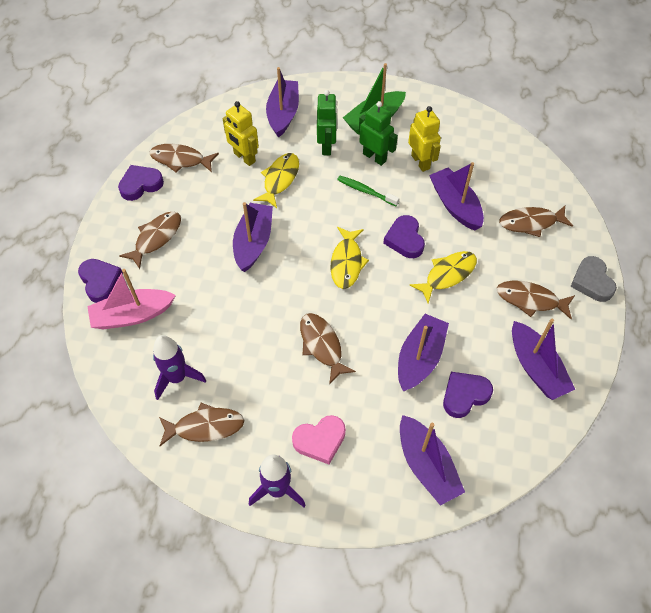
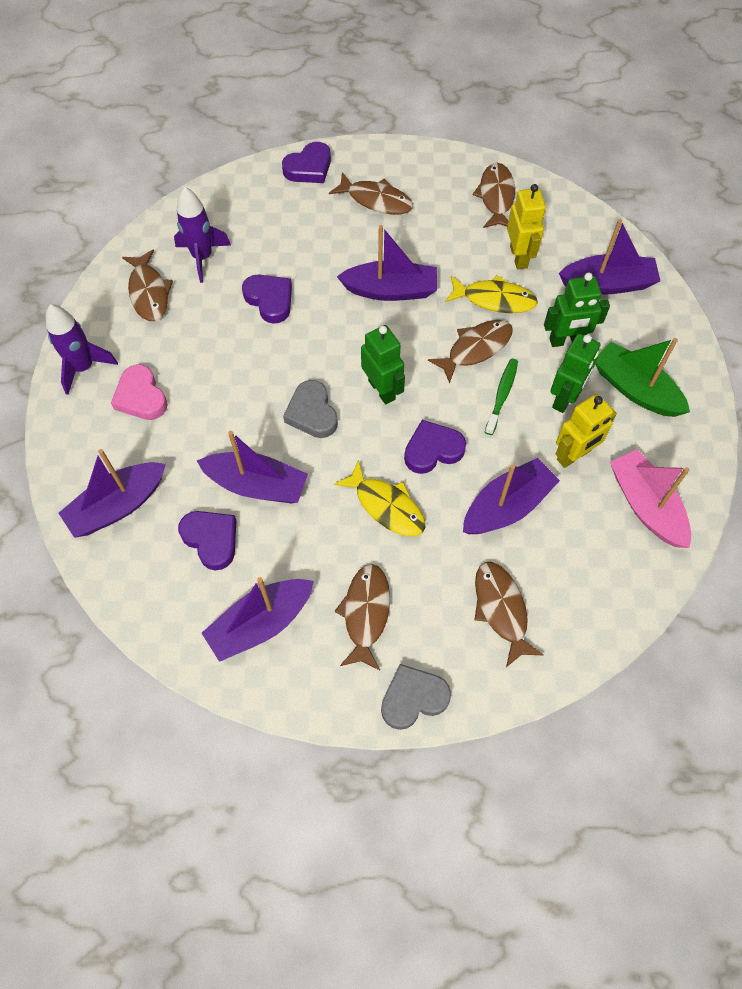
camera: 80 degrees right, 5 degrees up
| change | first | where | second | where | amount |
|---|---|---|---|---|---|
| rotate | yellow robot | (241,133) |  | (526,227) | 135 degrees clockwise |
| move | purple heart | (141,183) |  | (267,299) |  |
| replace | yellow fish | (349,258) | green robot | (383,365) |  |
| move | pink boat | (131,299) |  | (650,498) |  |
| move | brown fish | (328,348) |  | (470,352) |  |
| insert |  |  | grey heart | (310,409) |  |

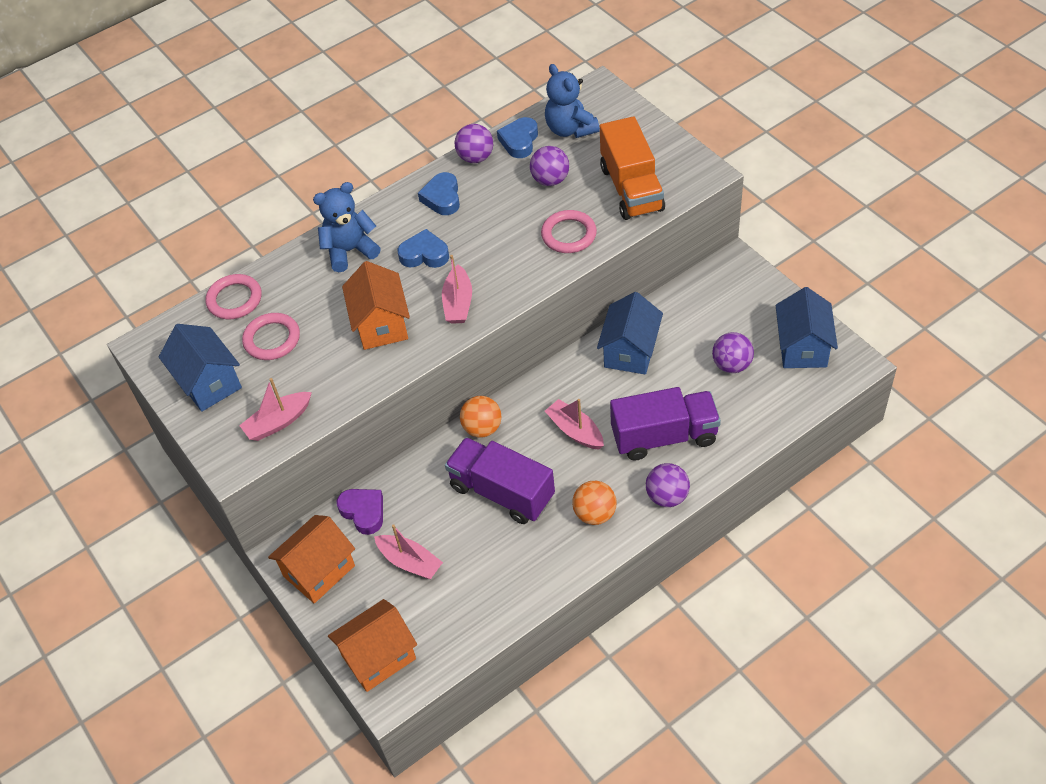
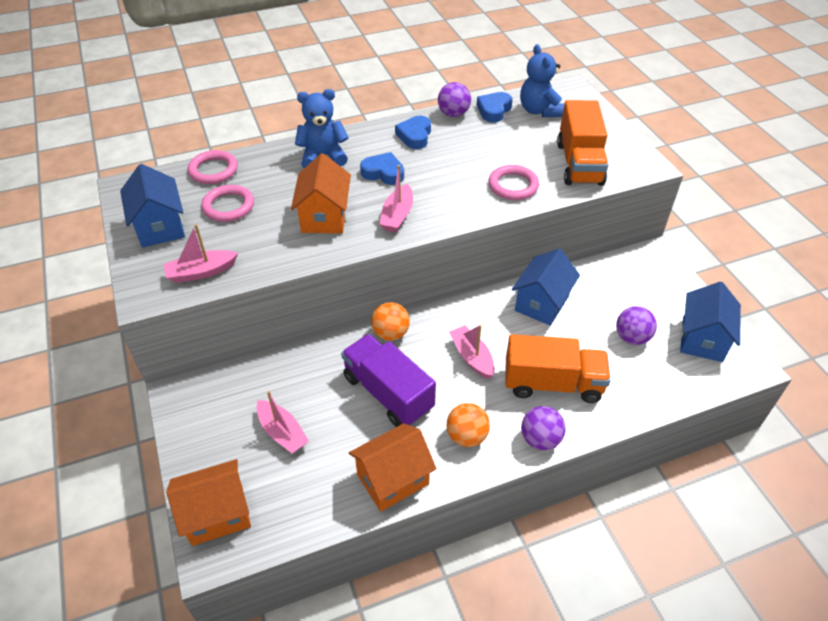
camera: 10 degrees right, 5 degrees down
| change | first | where | second | where | amount |
|---|---|---|---|---|---|
| delete | purple ball | (549,166) |  |  |  |
| recolor | purple truck | (665,424) | orange truck | (558,368) |  |
| delete | purple heart | (360,512) |  |  |  |
| move | orange house | (311,559) |  | (392,467) |  |

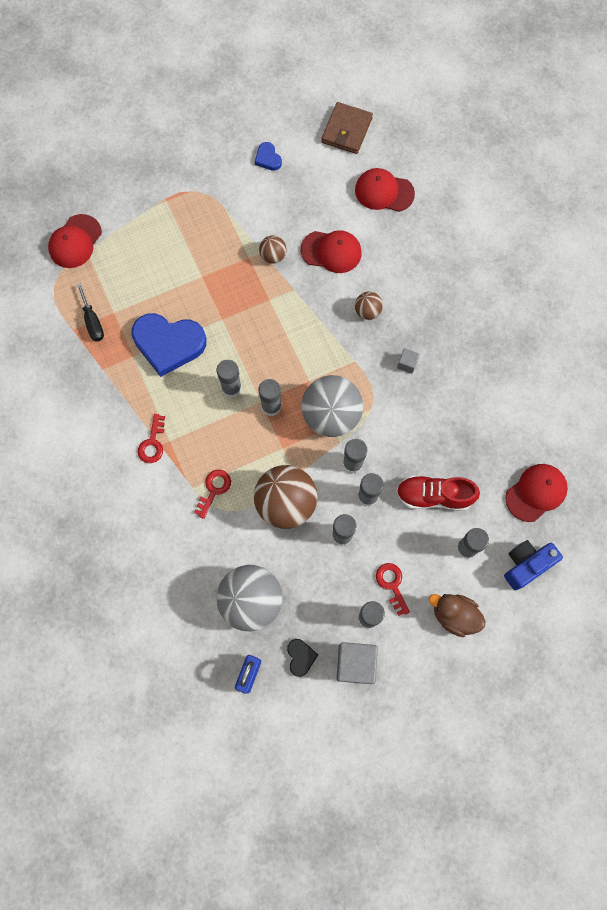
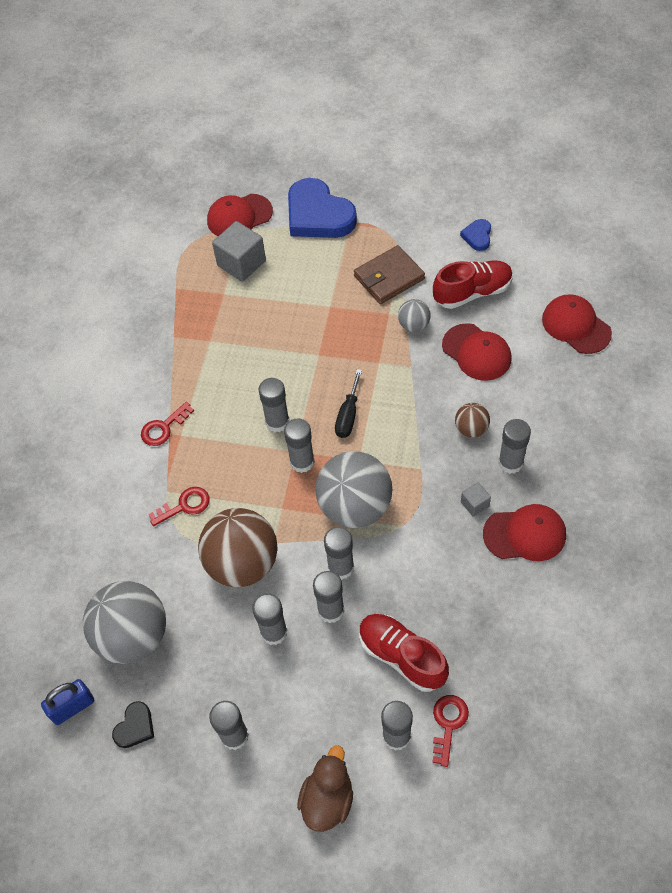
camera: 40 degrees right, 15 degrees down
| change | first | where | second | where | amount |
|---|---|---|---|---|---|
| move | brown wallet | (347,128) |  | (389,274) |  |
| recolor | brown ball | (272,249) | grey ball | (414,315) |  |
| move | black screwdriver | (90,312) |  | (348,403) |  |
| move | blue heart | (169,345) |  | (322,208) |  |
| move | red cap | (536,493) |  | (524,532) |  |
| delete | blue camera | (533,565) |  |  |  |
| move | red key | (393,589) |  | (450,731) |  |
| rotate | brown duck | (457,615) |  | (325,788) | 45 degrees clockwise |
| move | grey cube | (357,663) |  | (239,251) |  |
| insert |  |  | red shoe | (473,284) |  |
| insert |  |  | grey glue stick | (514,446) |  |

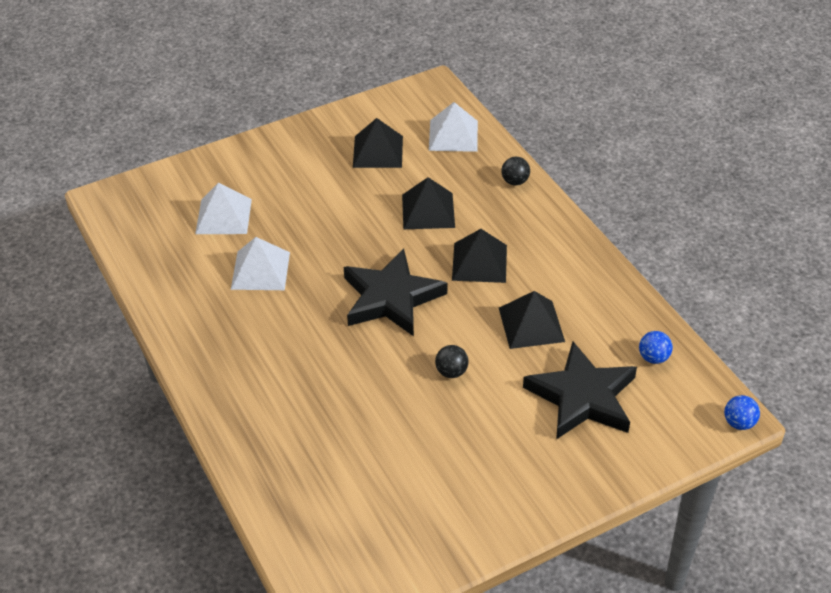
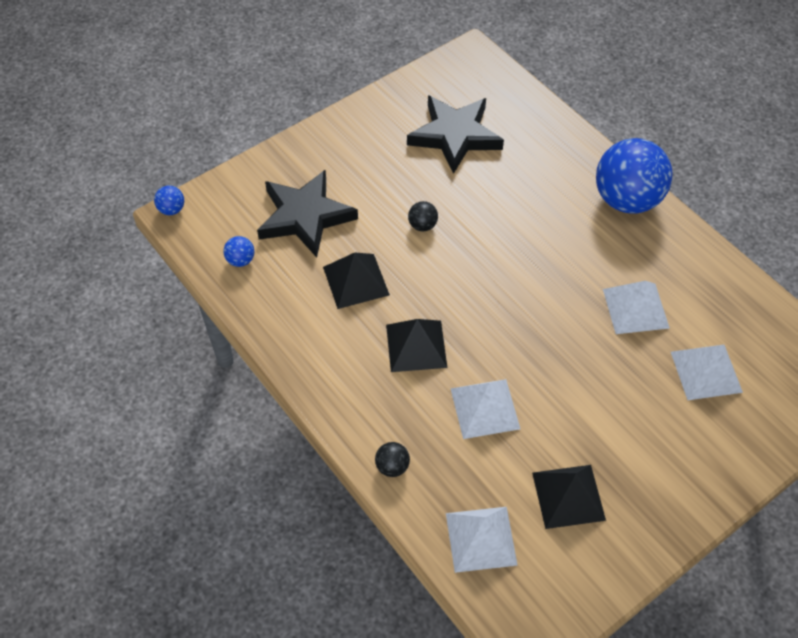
camera: 170 degrees right, 10 degrees up
| change | first | where | second | where | amount |
|---|---|---|---|---|---|
| recolor | black pyramid | (428,203) | white pyramid | (485,409) |  |
| move | black star | (395,292) |  | (455,134) |  |
| insert |  |  | blue ball | (634,175) |  |

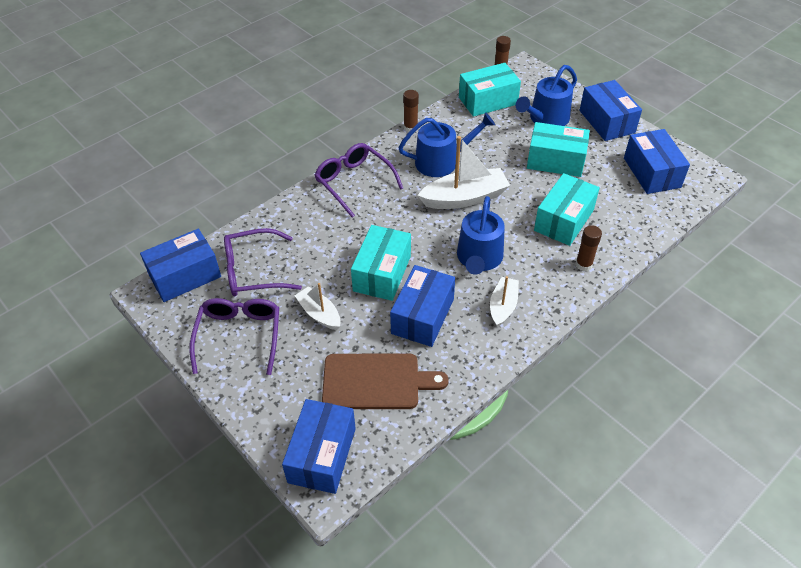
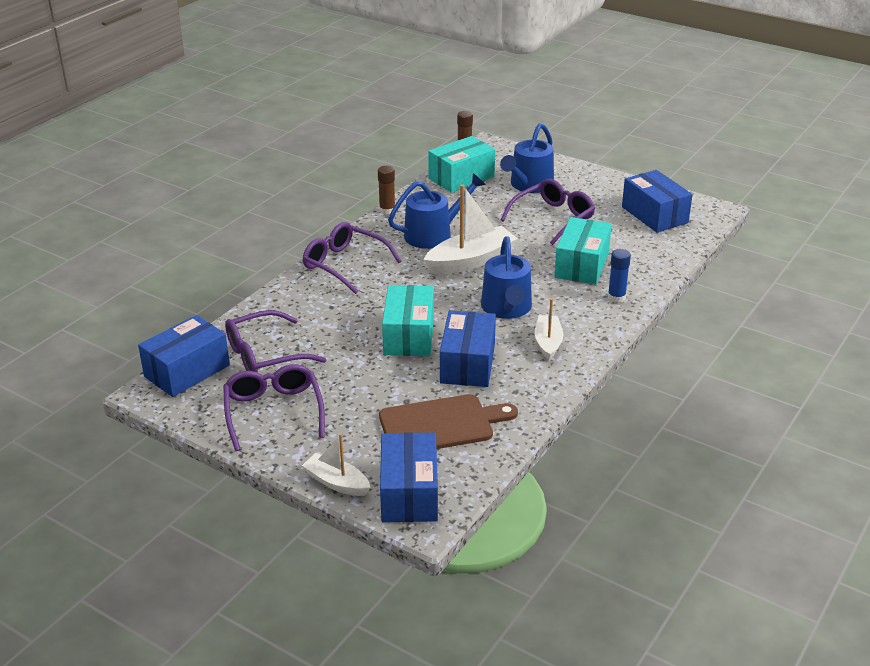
camera: 15 degrees left, 15 degrees down
| change | first | where | second | where | amount |
|---|---|---|---|---|---|
| delete | blue box | (611,110) |  |  |  |
| replace | turquoise box | (558,149) | purple glasses | (548,212) |  |
| recolor | brown glue stick | (588,248) | blue glue stick | (619,276) |  |
| move | white boat | (317,306) |  | (336,465) |  |

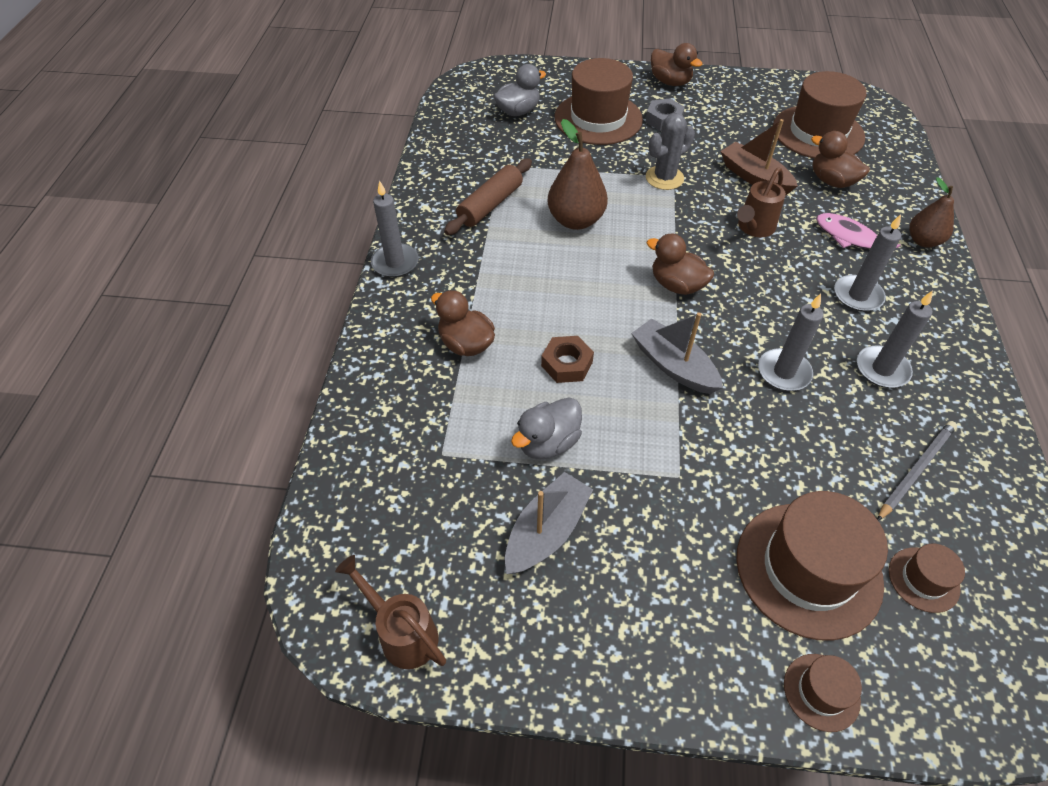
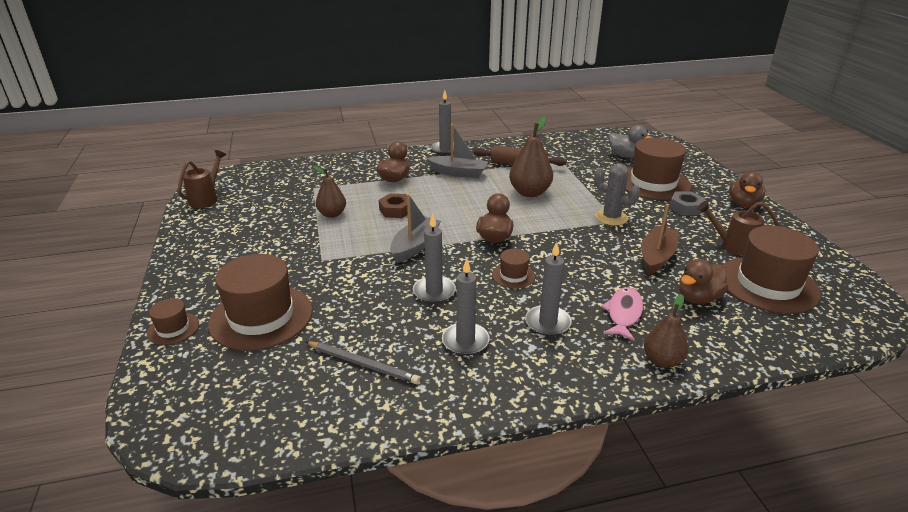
camera: 70 degrees right, 20 degrees down
| change | first | where | second | where | amount |
|---|---|---|---|---|---|
| rotate | brown duck | (840,159) |  | (703,281) | 150 degrees counterclockwise |
| move | brown watering can | (761,202) |  | (738,228) |  |
| replace | grey duck | (546,428) | brown pear | (330,192) |  |
| move | grey boat | (549,523) |  | (457,151) |  |
| move | brown hat | (927,578) |  | (513,269) |  |

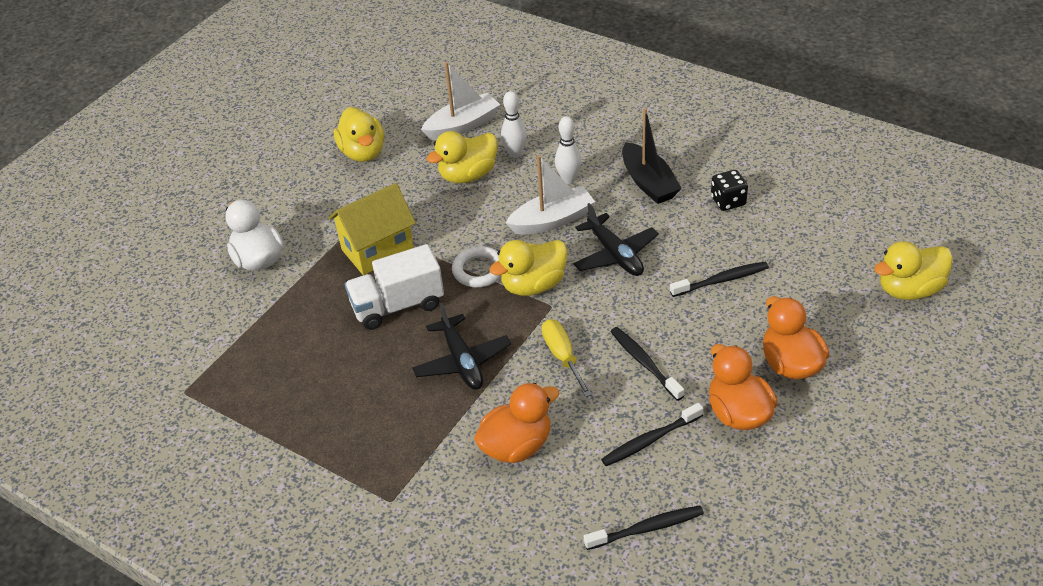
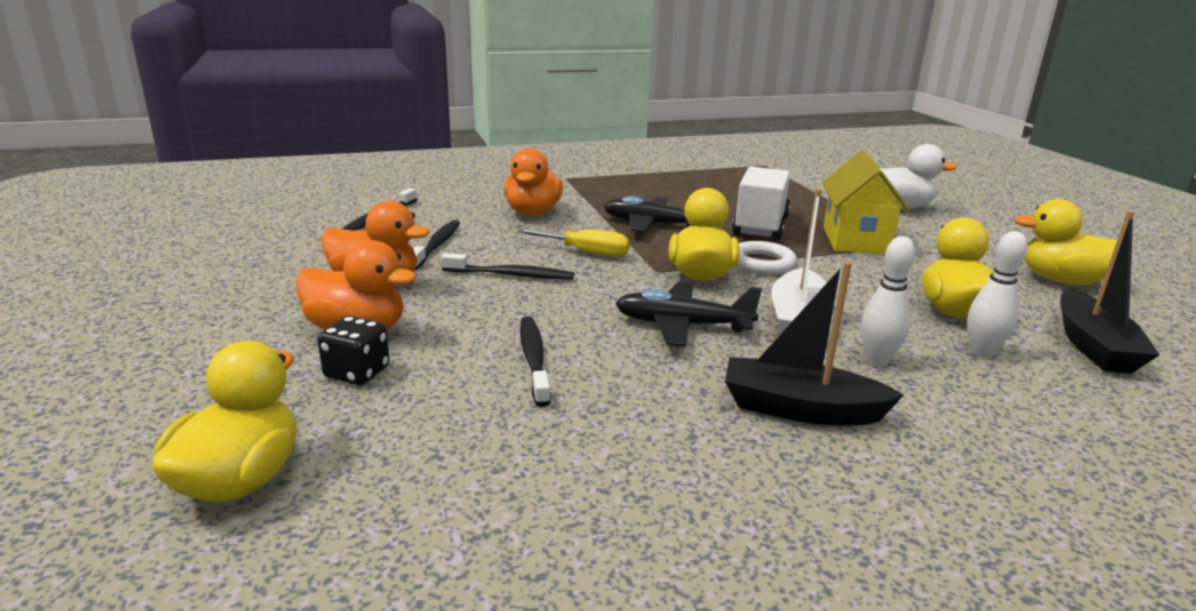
camera: 125 degrees right, 20 degrees down
| change | first | where | second | where | amount |
|---|---|---|---|---|---|
| recolor | white boat | (460,101) | black boat | (1110,292) |  |
| move | black dice | (729,190) |  | (353,350) |  |
| rotate | black toothbrush | (719,279) |  | (535,361) | 150 degrees clockwise |

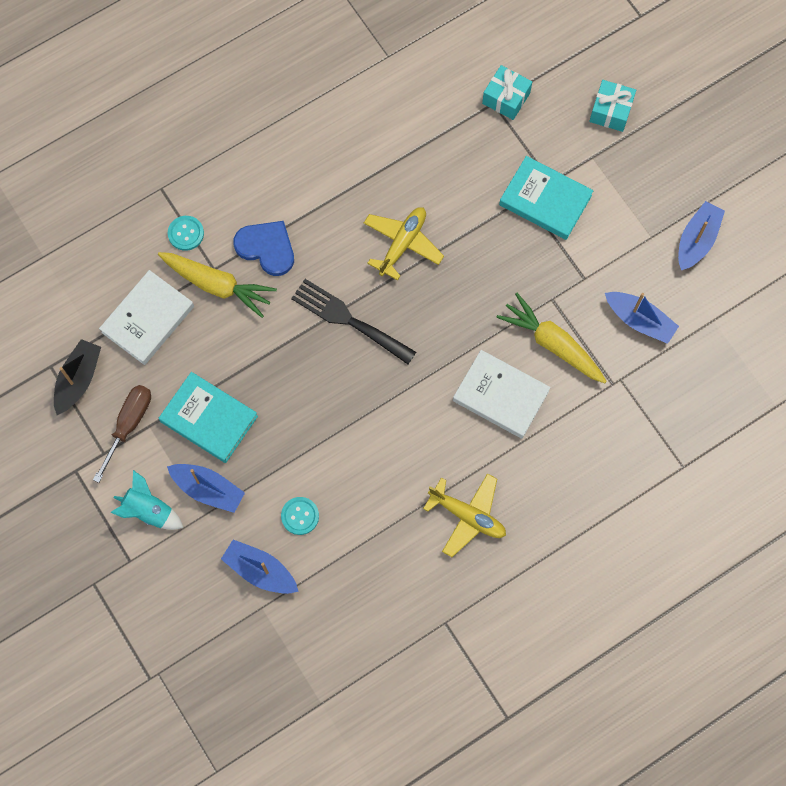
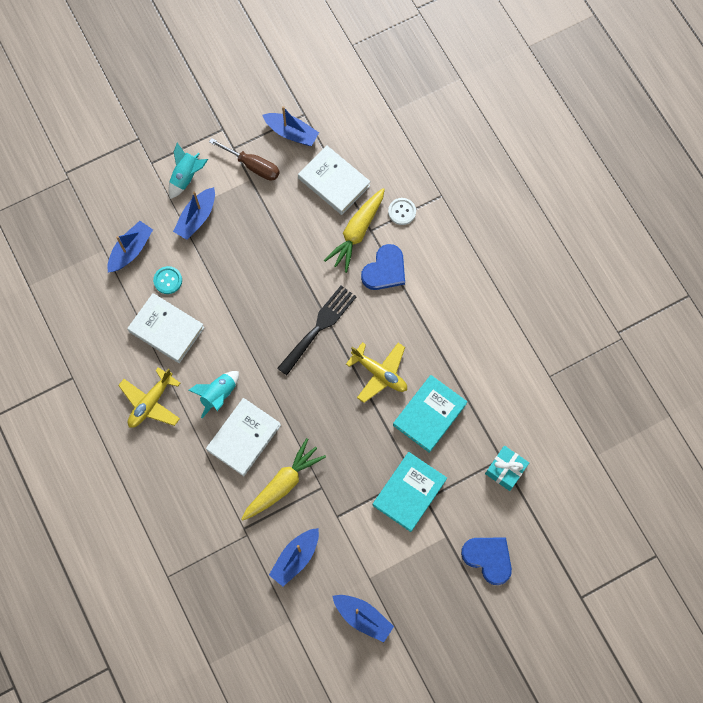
camera: 95 degrees right, 0 degrees up
| change | first | where | second | where | amount |
|---|---|---|---|---|---|
| replace | turquoise gift | (612,106) | blue heart | (486,561) |  |
| recolor | turquoise button | (186,233) | white button | (402,211) |  |
| recolor | black boat | (77,377) | blue boat | (290,126) |  |
| move | turquoise book | (208,417) |  | (430,414) |  |
| insert |  |  | white book | (166,328) |  |
| insert |  |  | turquoise rocket | (213,394) |  |

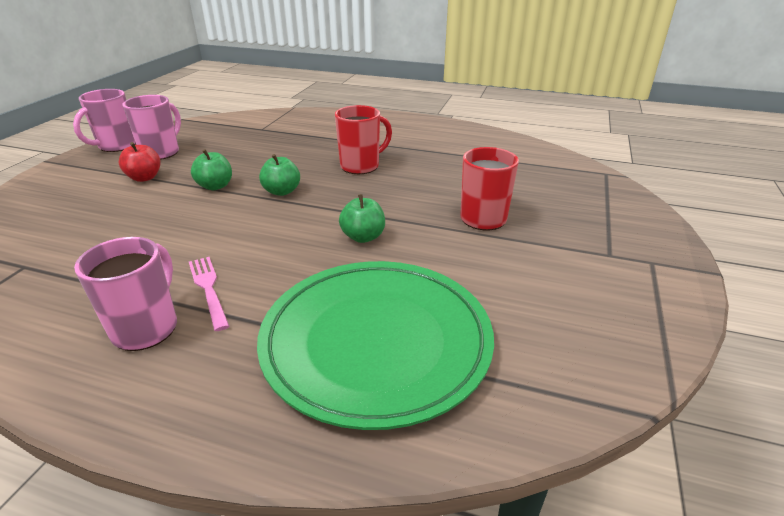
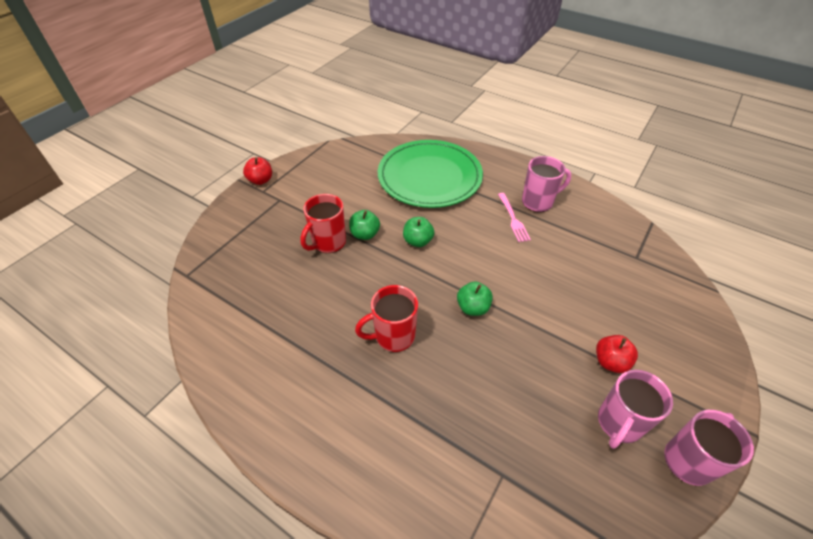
camera: 165 degrees left, 15 degrees up
| change | first | where | second | where | amount |
|---|---|---|---|---|---|
| move | green apple | (211,169) |  | (364,225) |  |
| rotate | pink mug | (125,294) |  | (546,184) | 135 degrees counterclockwise |
| insert |  |  | red apple | (257,171) |  |

